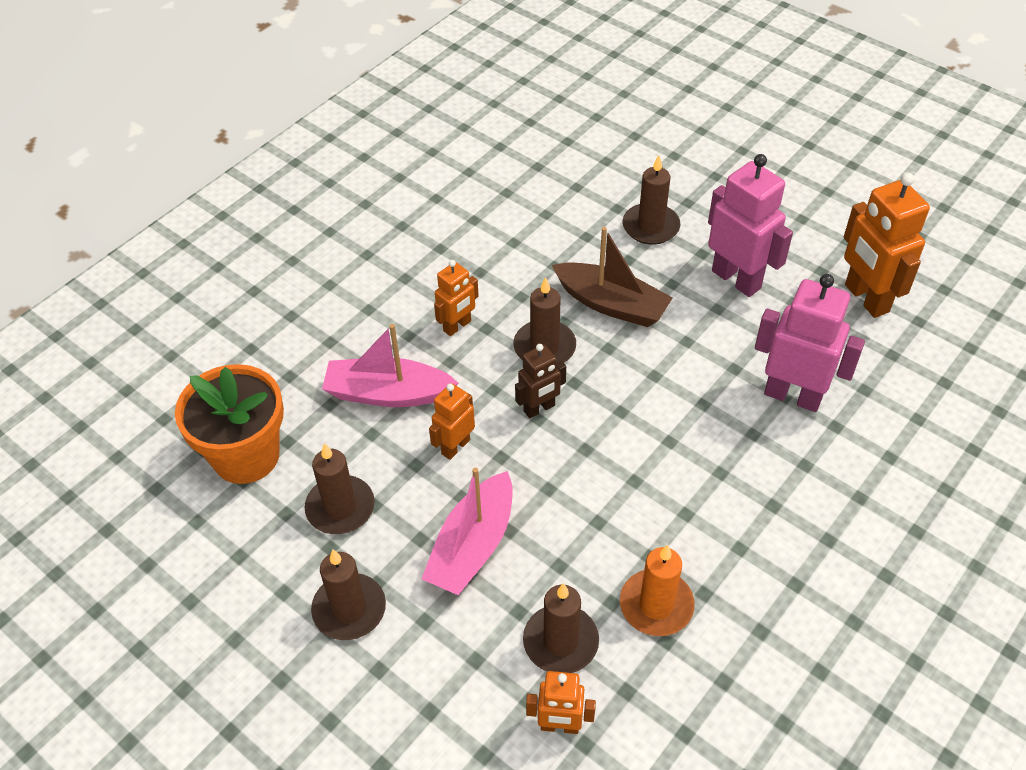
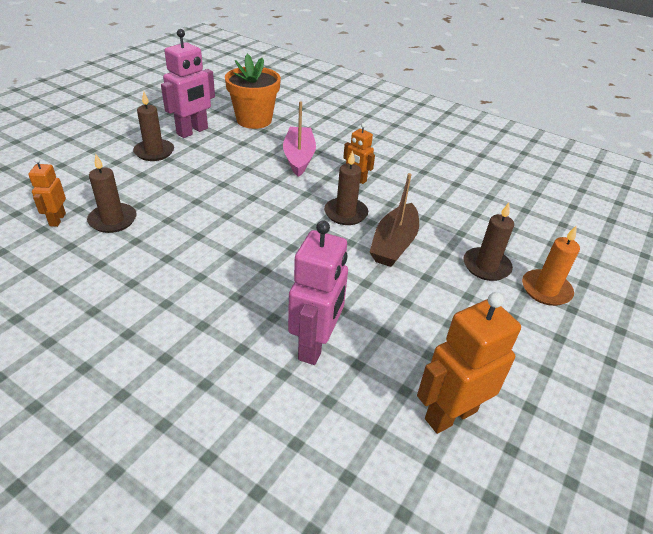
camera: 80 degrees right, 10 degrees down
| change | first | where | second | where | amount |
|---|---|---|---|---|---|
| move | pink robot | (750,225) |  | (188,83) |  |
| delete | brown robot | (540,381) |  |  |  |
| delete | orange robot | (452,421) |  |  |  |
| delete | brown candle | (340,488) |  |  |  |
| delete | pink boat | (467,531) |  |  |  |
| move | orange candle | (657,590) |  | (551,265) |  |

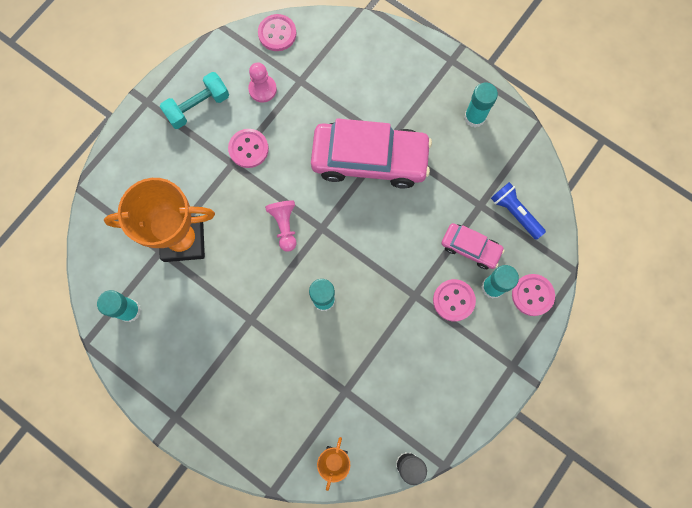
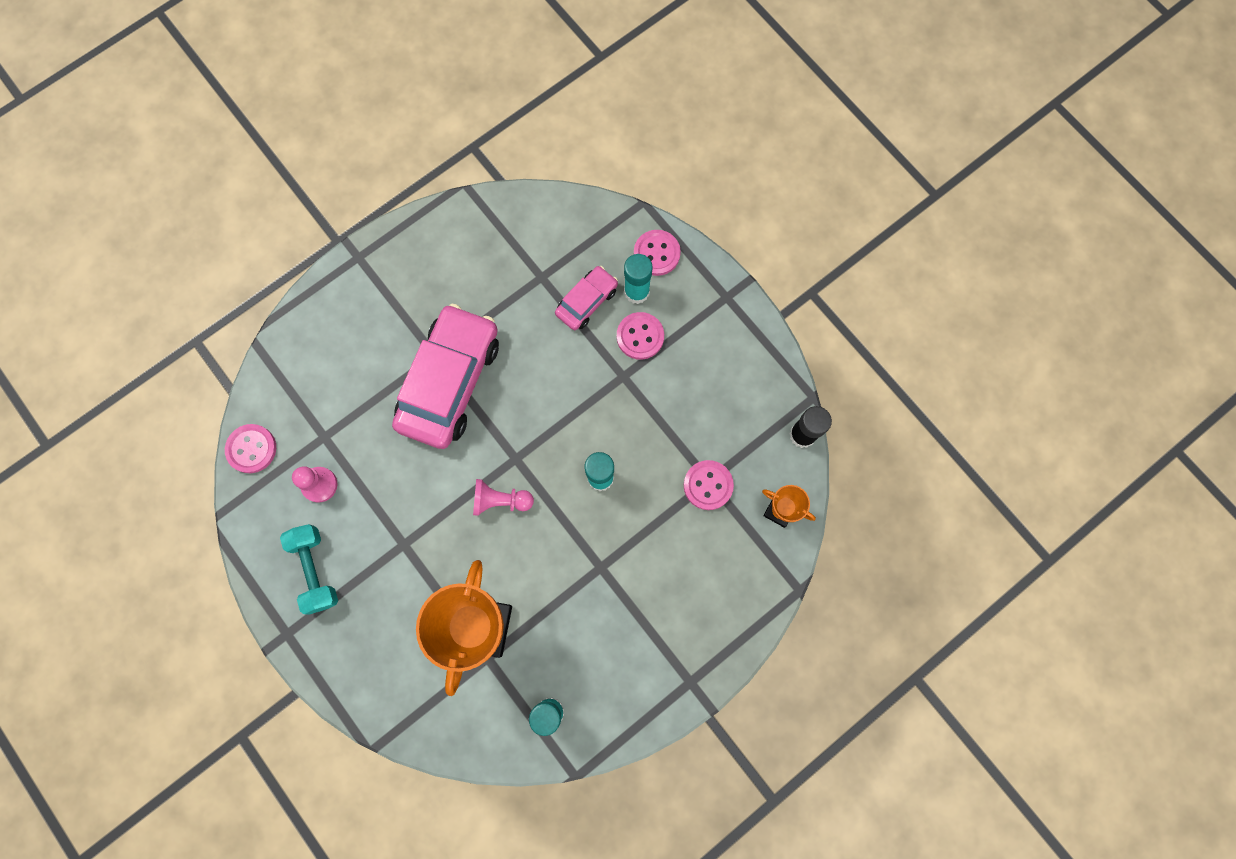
camera: 75 degrees left, 0 degrees up
| change | first | where | second | where | amount |
|---|---|---|---|---|---|
| delete | turquoise glue stick | (481,105) |  |  |  |
| move | pink button | (248,148) |  | (709,485) |  |
| delete | blue flashlight | (518,211) |  |  |  |

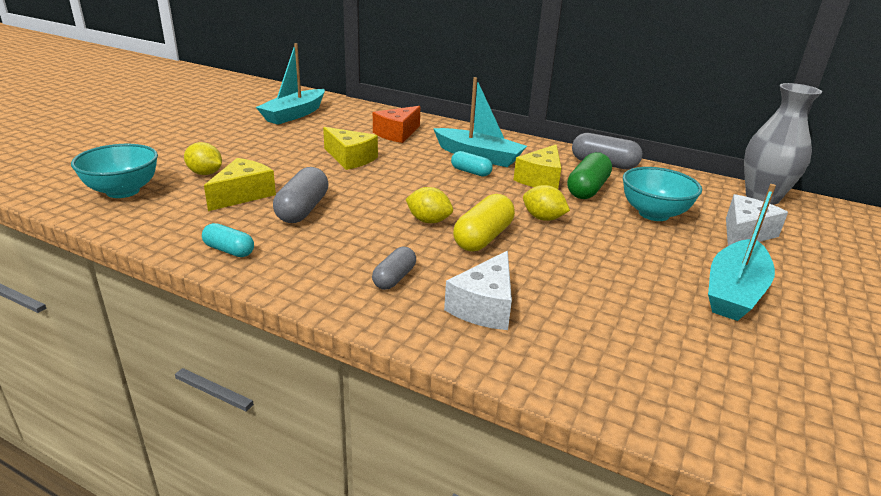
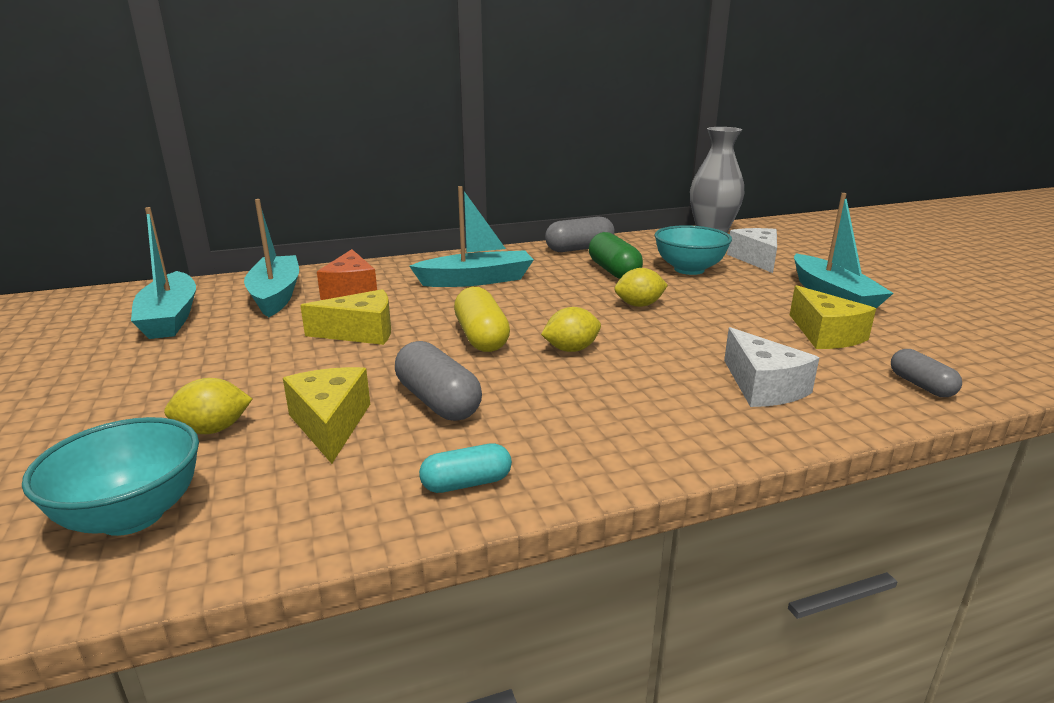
camera: 45 degrees left, 5 degrees down
| change | first | where | second | where | amount |
|---|---|---|---|---|---|
| move | yellow cheese | (537,166) |  | (833,317) |  |
| delete | turquoise capsule | (472,164) |  |  |  |
| move | yellow capsule | (484,223) |  | (482,319) |  |
| move | grey capsule | (394,268) |  | (926,373) |  |
| insert |  |  | turquoise boat | (271,258) |  |

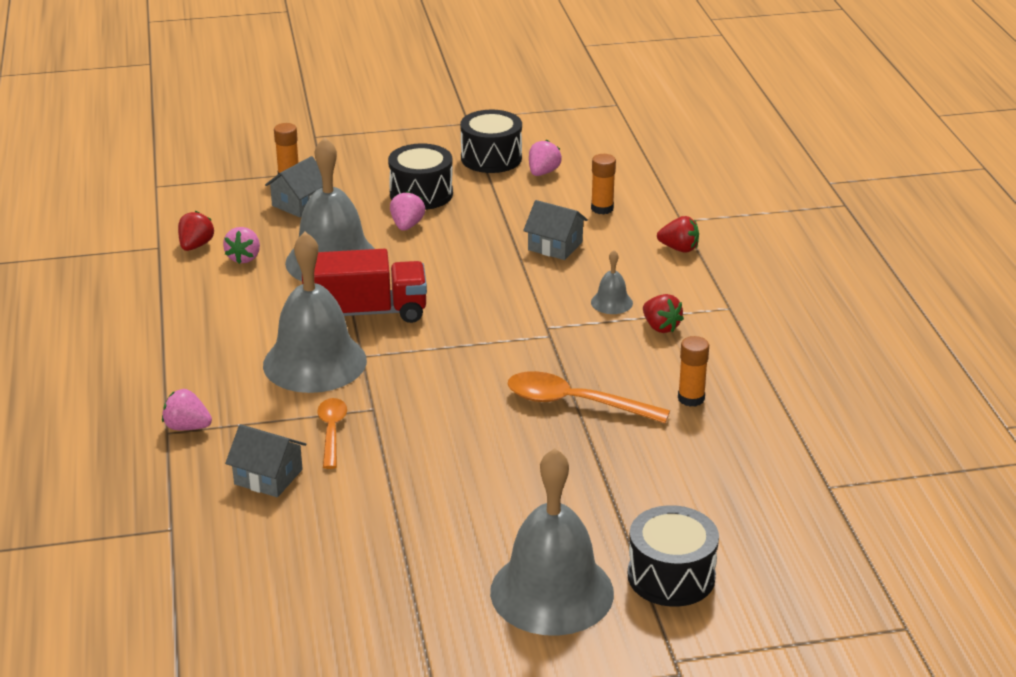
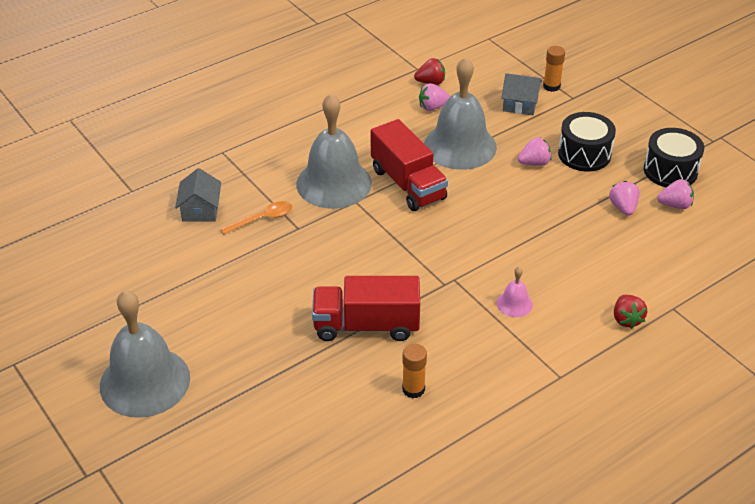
camera: 65 degrees right, 10 degrees up
| change | first | where | second | where | amount |
|---|---|---|---|---|---|
| delete | orange glue stick | (603,184) |  |  |  |
| delete | grey house | (555,230) |  |  |  |
| recolor | grey bell | (612,282) | pink bell | (515,292) |  |
| delete | red strawberry | (663,313) |  |  |  |
| replace | orange spoon | (588,397) | red truck | (366,308) |  |
| move | pink strawberry | (187,409) |  | (624,198) |  |
| delete | black drum | (673,556) |  |  |  |

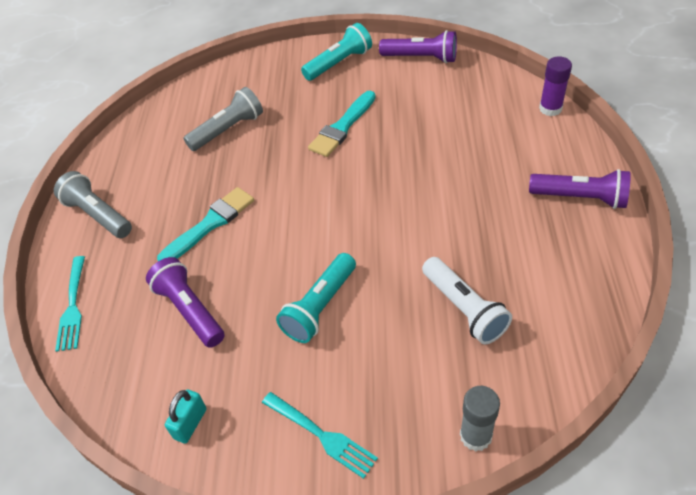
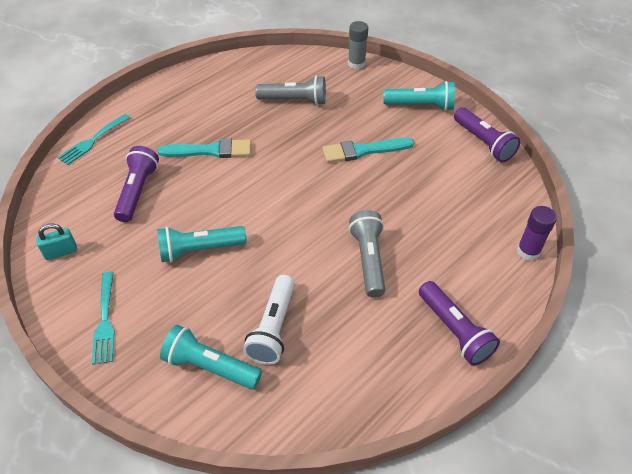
camera: 40 degrees right, 0 degrees up
| change | first | where | second | where | amount |
|---|---|---|---|---|---|
| move | grey flashlight | (93,204) |  | (367,254) |  |
| move | grey glue stick | (480,419) |  | (358,45) |  |
| insert |  |  | turquoise flashlight | (211,357) |  |

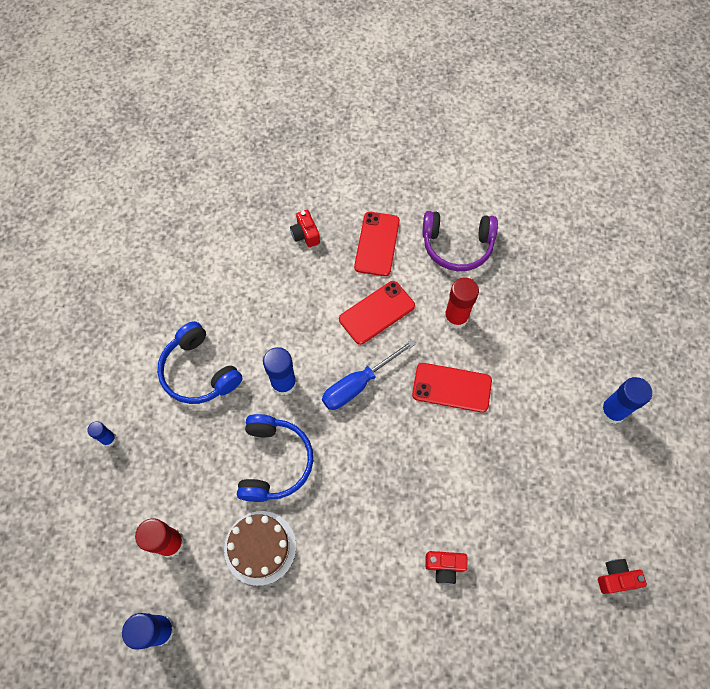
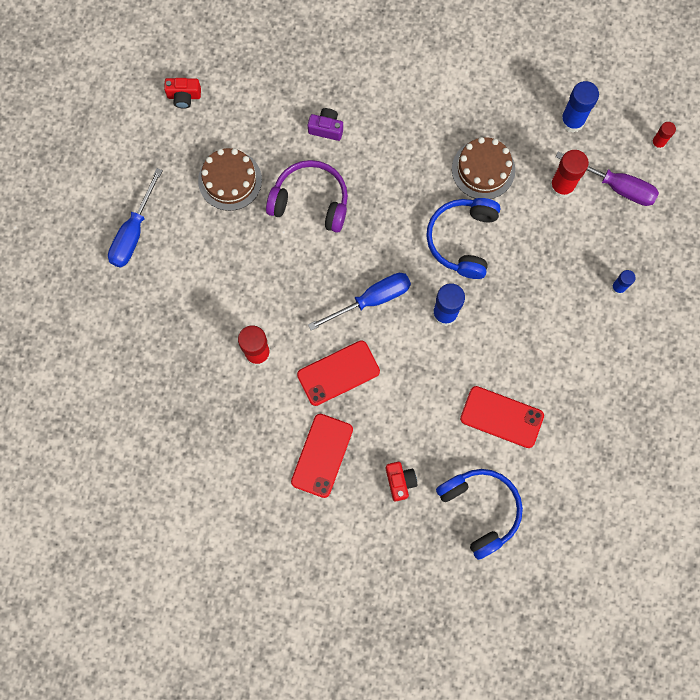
camera: 170 degrees left, 10 degrees up
| change | first | where | second | where | amount |
|---|---|---|---|---|---|
| move | purple headphones | (460,241) |  | (307,196) |  |
| move | blue headphones | (200,362) |  | (479,514) |  |
| move | red phone | (452,388) |  | (502,417) |  |
| replace | blue glue stick | (626,400) | blue screwdriver | (135,218) |  |
| recolor | red camera | (446,568) | purple camera | (325,124) |  |
| insert |  |  | red glue stick | (663,136) |  |
| insert |  |  | brown cake | (230,179) |  |
| insert |  |  | purple screwdriver | (607,178) |  |

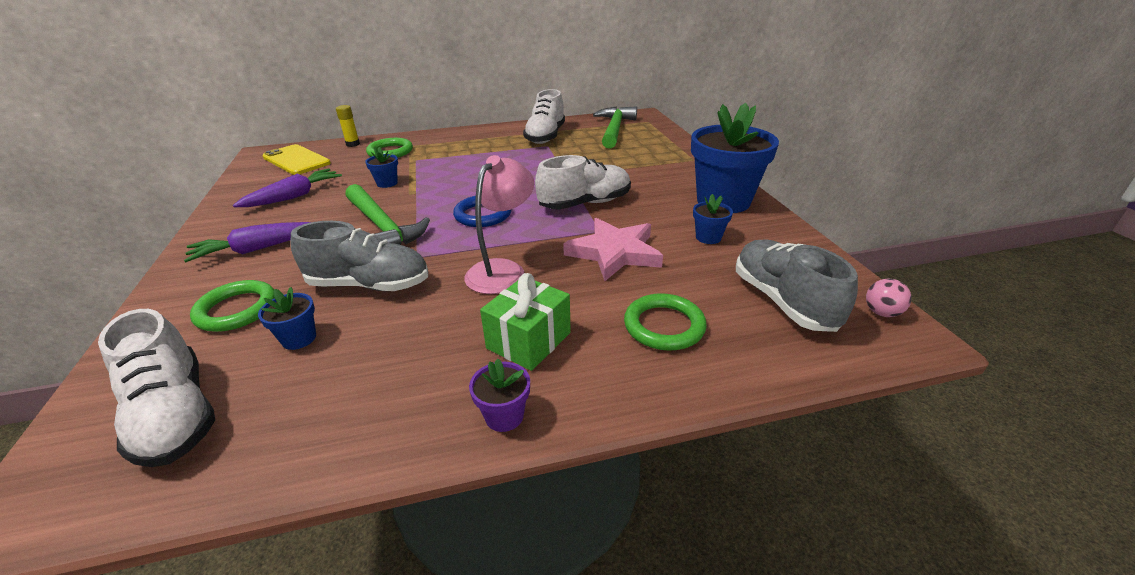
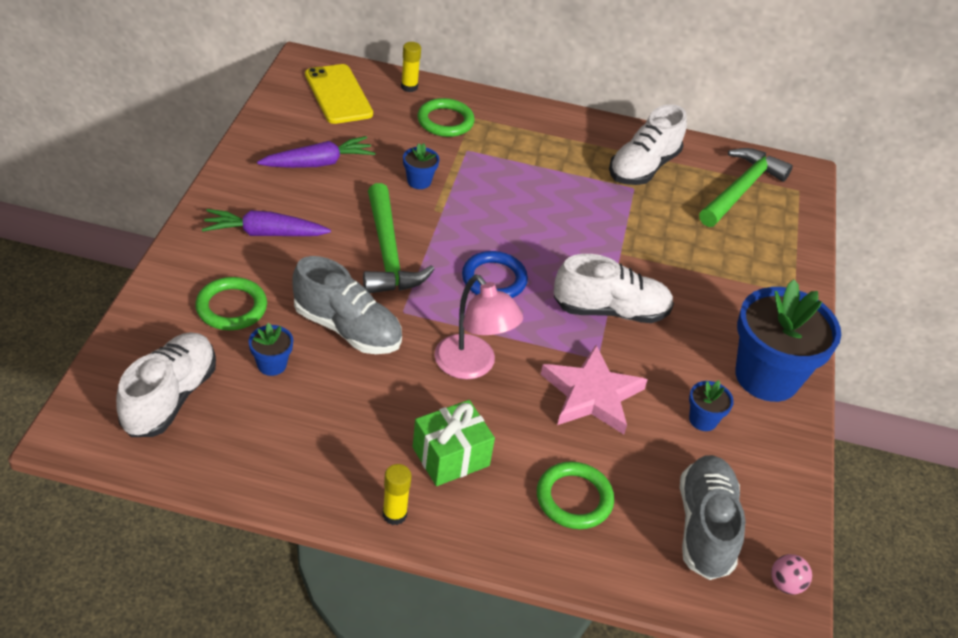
camera: 20 degrees right, 10 degrees up
| change | first | where | second | where | amount |
|---|---|---|---|---|---|
| rotate | pink lamp | (499,224) |  | (478,327) | 90 degrees clockwise |
| rotate | white shoe | (156,388) |  | (166,384) | 150 degrees counterclockwise |
| replace | purple flower pot | (499,395) | yellow glue stick | (397,494) |  |

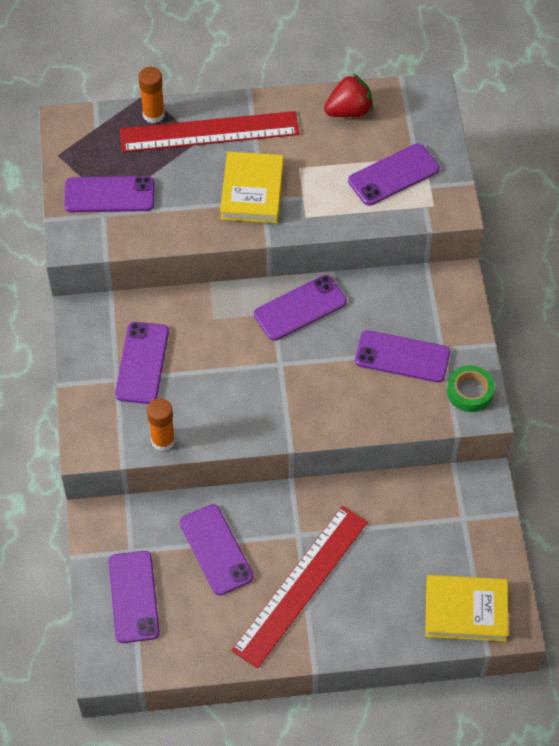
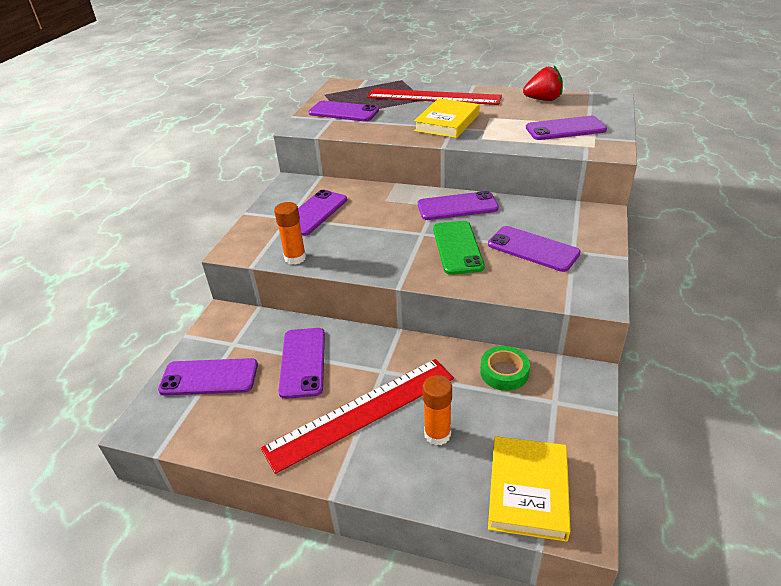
camera: 25 degrees right, 20 degrees down
| change | first | where | second | where | amount |
|---|---|---|---|---|---|
| move | orange glue stick | (151,95) |  | (437,410) |  |
| move | green tape | (471,388) |  | (505,368) |  |
| rotate | purple phone | (134,597) |  | (208,376) | 75 degrees clockwise |
| rotate | yellow book | (466,608) |  | (529,489) | 75 degrees clockwise |
| insert |  |  | green phone | (459,248) |  |

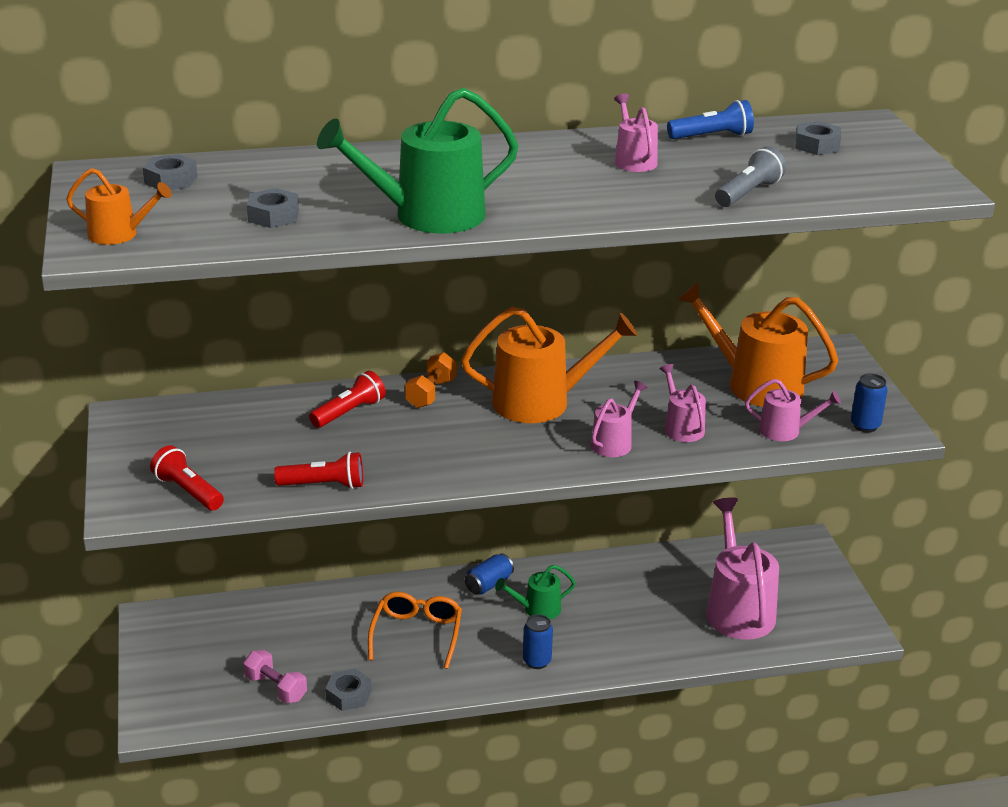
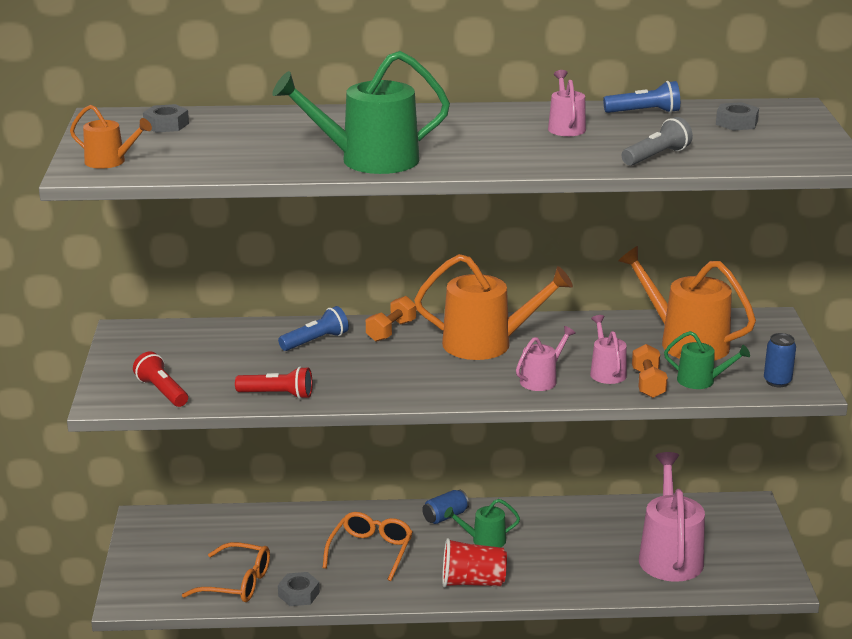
camera: 10 degrees right, 5 degrees down
| change | first | where | second | where | amount |
|---|---|---|---|---|---|
| delete | grey nut | (273,208) |  |  |  |
| recolor | red flashlight | (347,399) | blue flashlight | (313,328) |  |
| recolor | pink watering can | (793,410) | green watering can | (707,360) |  |
| replace | blue can | (538,641) | red cup | (474,563) |  |
| replace | pink dumbbell | (275,676) | orange glasses | (226,572) |  |
| insert |  |  | orange dumbbell | (650,371) |  |

